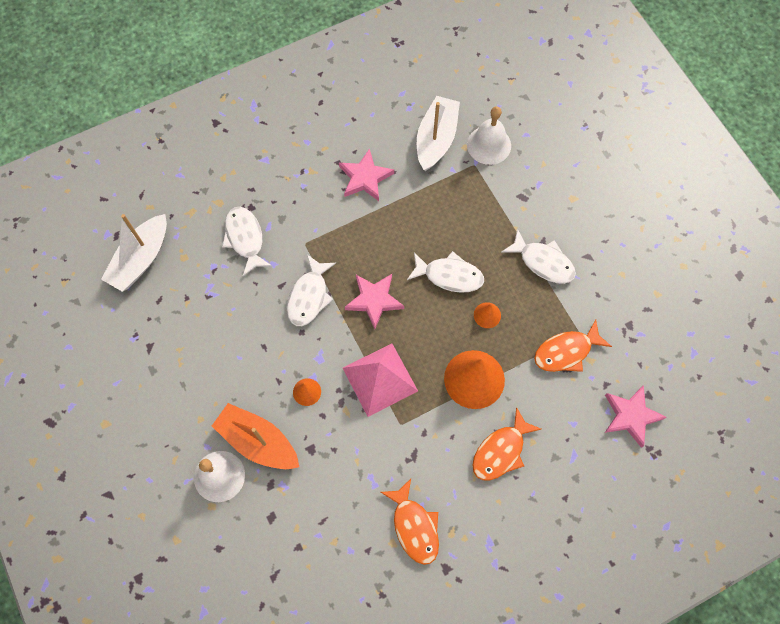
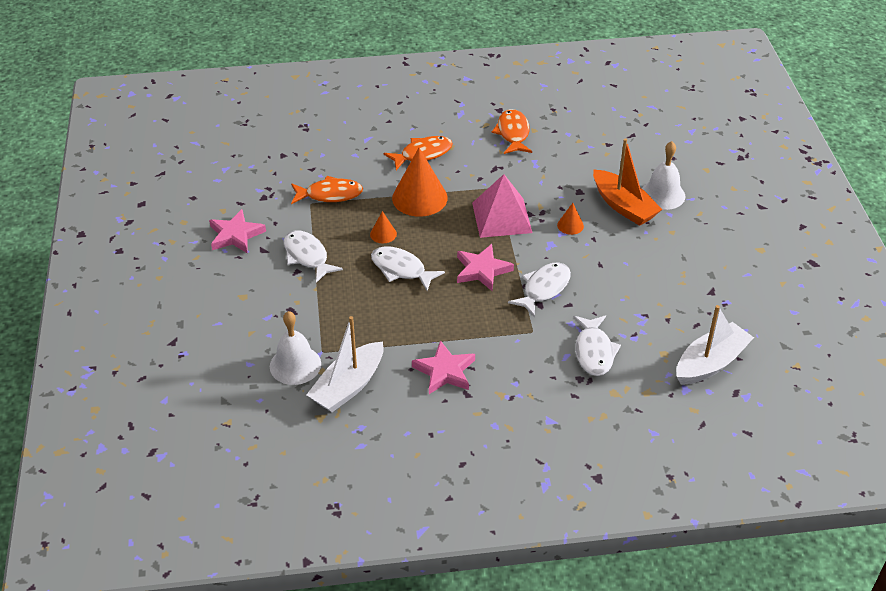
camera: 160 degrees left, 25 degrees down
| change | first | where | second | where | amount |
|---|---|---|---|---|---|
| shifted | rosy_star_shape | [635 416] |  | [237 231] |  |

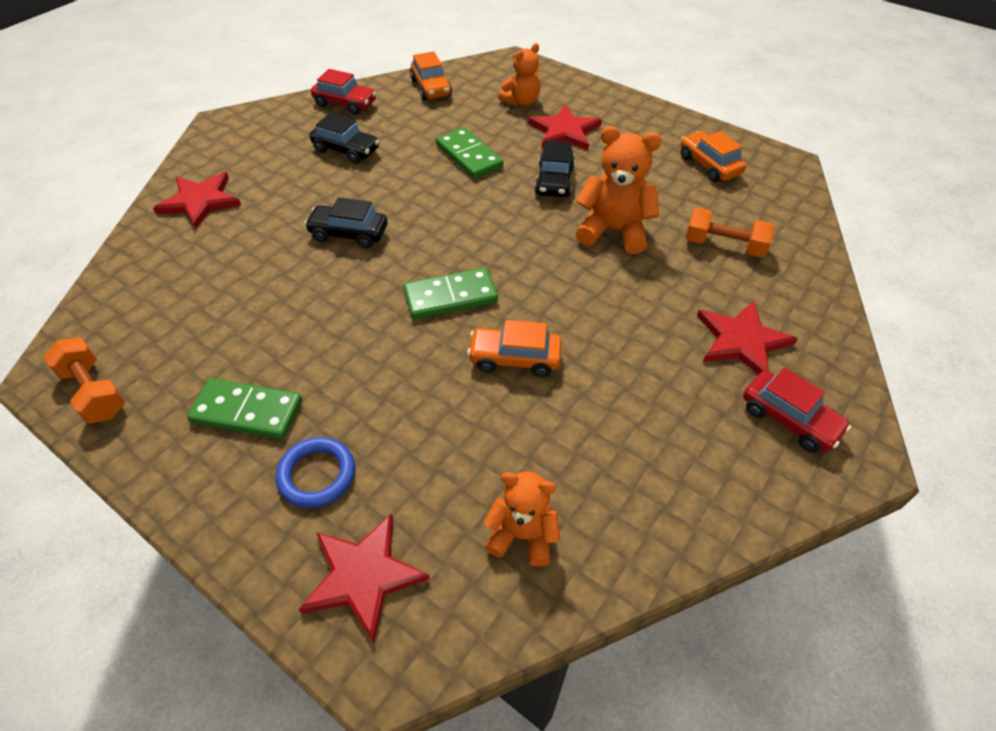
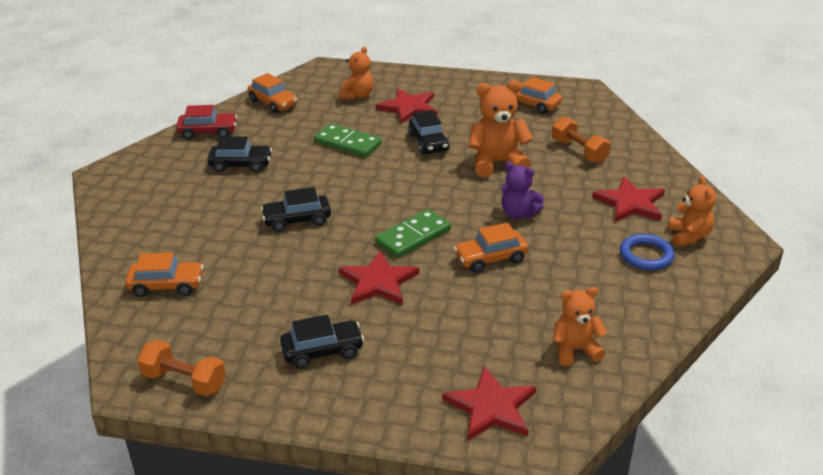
camera: 25 degrees left, 15 degrees down
| change | first | where | second | where | amount |
|---|---|---|---|---|---|
| shifted | crimson_star_shape | [197 200] |  | [379 277] |  |
| swapped | emerald_domino | [244 408] | ebony_automobile | [322 342] |  |
| shifted | blue_hoop | [315 472] |  | [647 252] |  |
| rotated | bright_orange_free_weight | [730 232] |  | [581 139] | 60 degrees clockwise |
| swapped | crimson_automobile | [797 410] | bright_orange_teddy_bear | [692 211] |  |
| new |  |  | bright_orange_automobile | [164 275] |  |
| new |  |  | violet_teddy_bear | [522 190] |  |

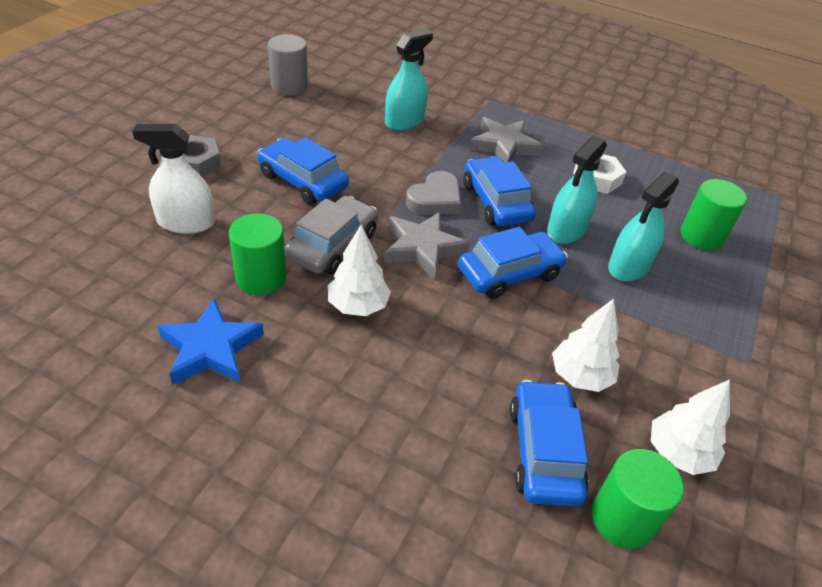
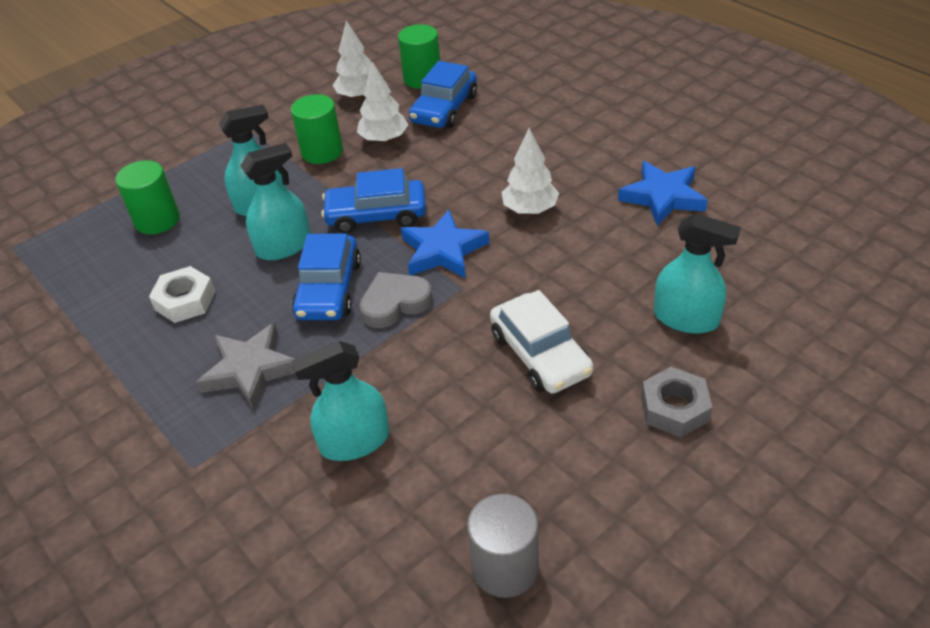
camera: 150 degrees left, 0 degrees up
| change | first | where | second | where | amount |
|---|---|---|---|---|---|
| repainted | white_sprayer | [173 179] | aqua_sprayer | [697 273] |  |
| shifted | emerald_cylinder_shape | [257 254] |  | [317 129] |  |
| repainted | blue_automobile | [303 170] | white_automobile | [541 342] |  |
| gone | ash-grey_automobile | [331 235] |  |  |  |
| repainted | ash-grey_star_shape | [427 246] | blue_star_shape | [445 244] |  |

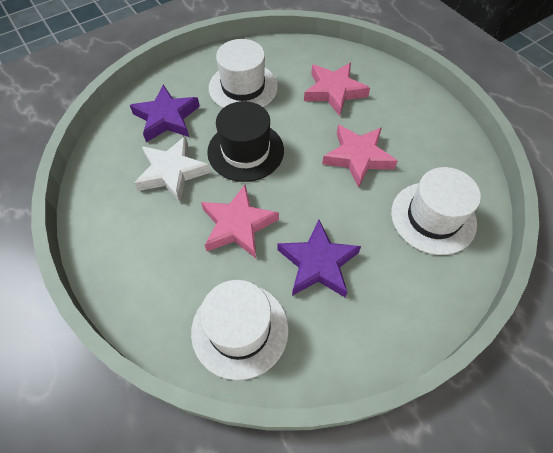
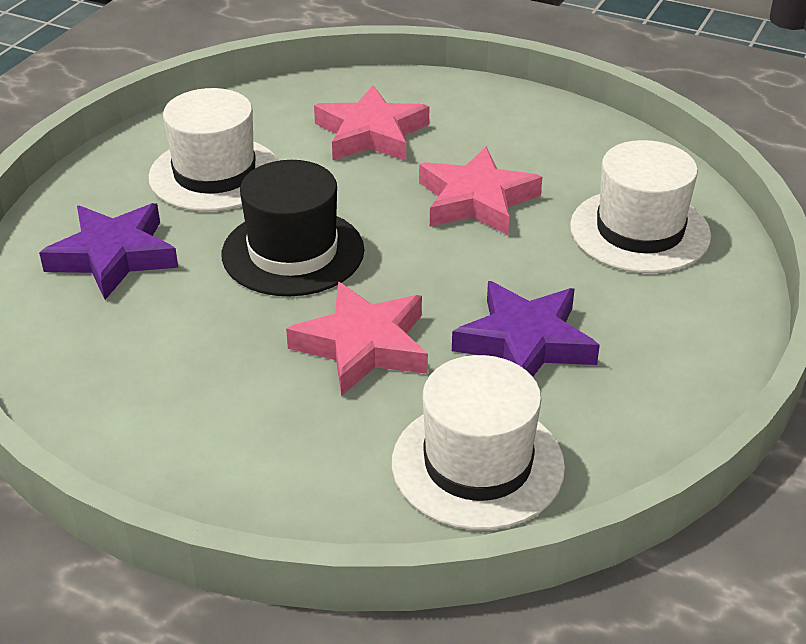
camera: 30 degrees left, 20 degrees down
| change | first | where | second | where | amount |
|---|---|---|---|---|---|
| gone | white_star_shape | [172 169] |  |  |  |

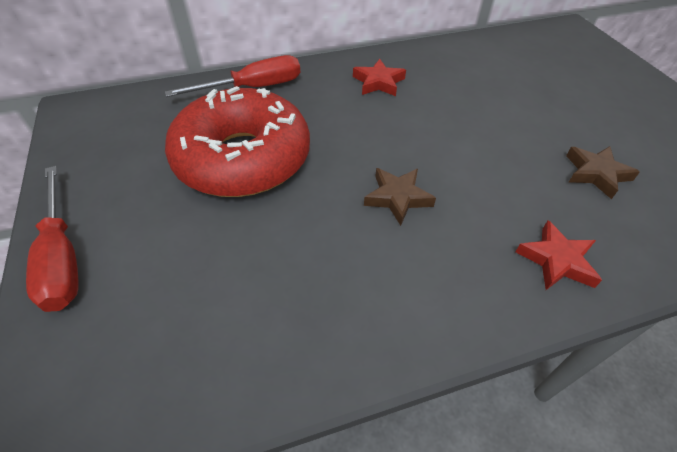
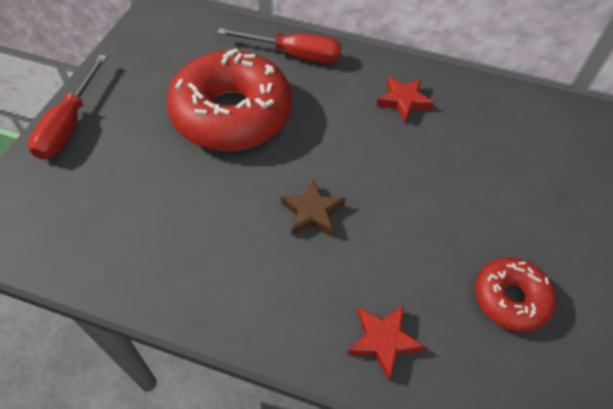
camera: 35 degrees right, 5 degrees up
| change | first | where | second | where | amount |
|---|---|---|---|---|---|
| swapped | russet_star_shape | [603 172] | crimson_donut | [515 295] |  |

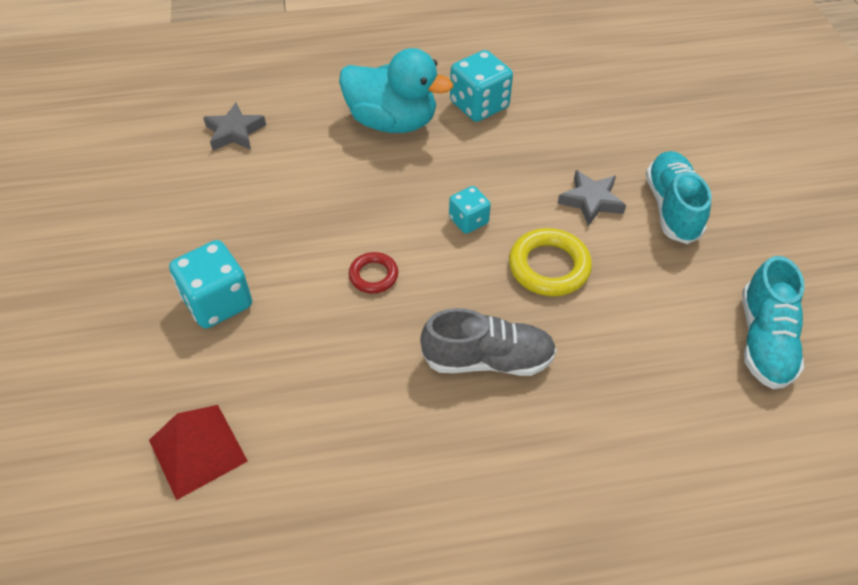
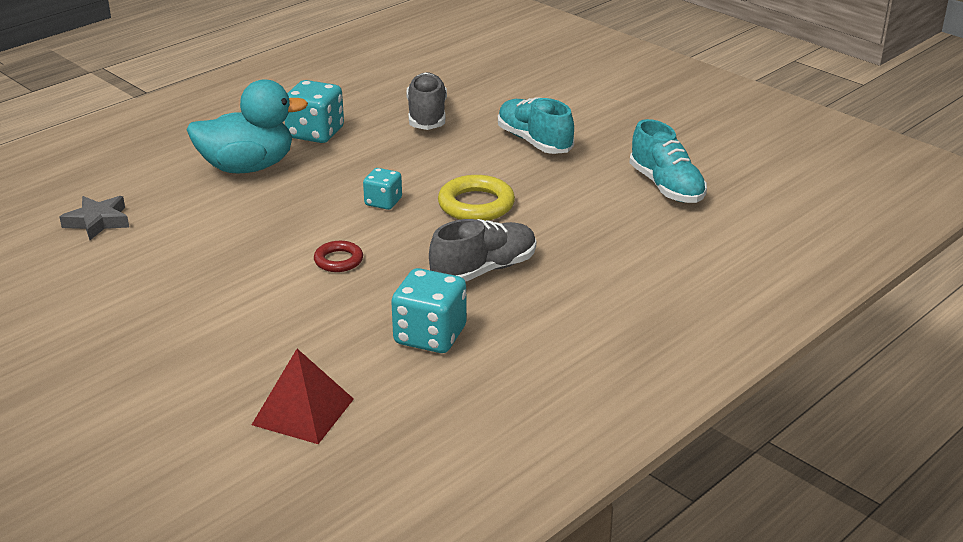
camera: 35 degrees left, 20 degrees down
| change | first | where | second | where | amount |
|---|---|---|---|---|---|
| shifted | aqua_die | [210 284] |  | [429 310] |  |
| gone | ash-grey_star_shape | [591 198] |  |  |  |
| new |  |  | ash-grey_lace-up_shoe | [426 101] |  |

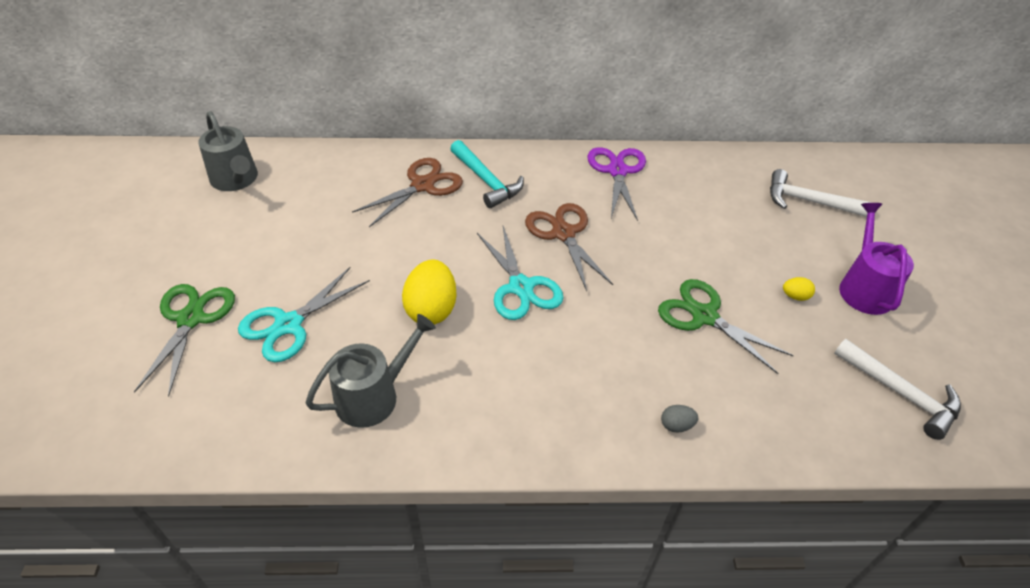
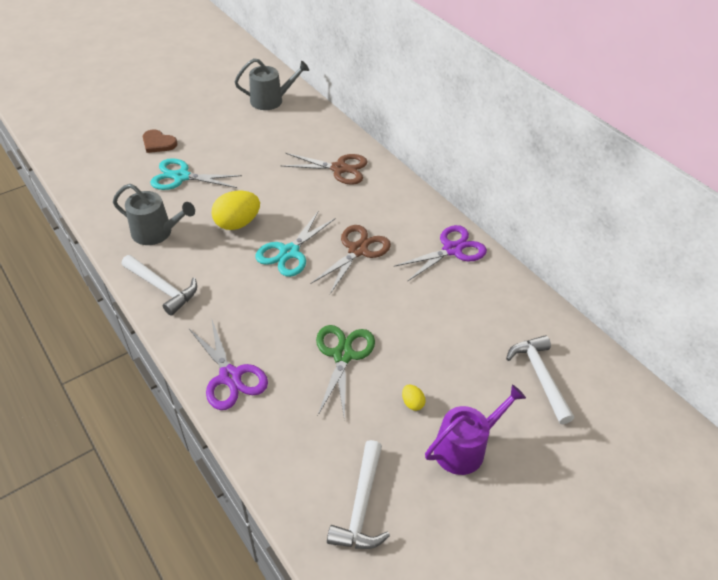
camera: 55 degrees right, 0 degrees up
| change | first | where | second | where | amount |
|---|---|---|---|---|---|
| swapped | emerald_pair_of_scissors | [184 340] | russet_love_heart | [160 141] |  |
| rotated | ash-grey_sprinkling_can | [228 151] |  | [272 84] | 120 degrees counterclockwise |
| gone | aqua_hammer | [487 174] |  |  |  |
| swapped | ash-grey_toy_egg | [679 419] | violet_pair_of_scissors | [228 365] |  |
| new |  |  | white_hammer | [159 285] |  |

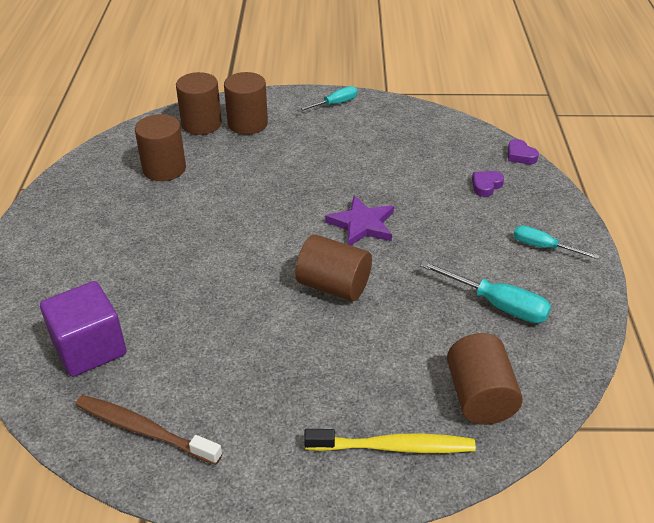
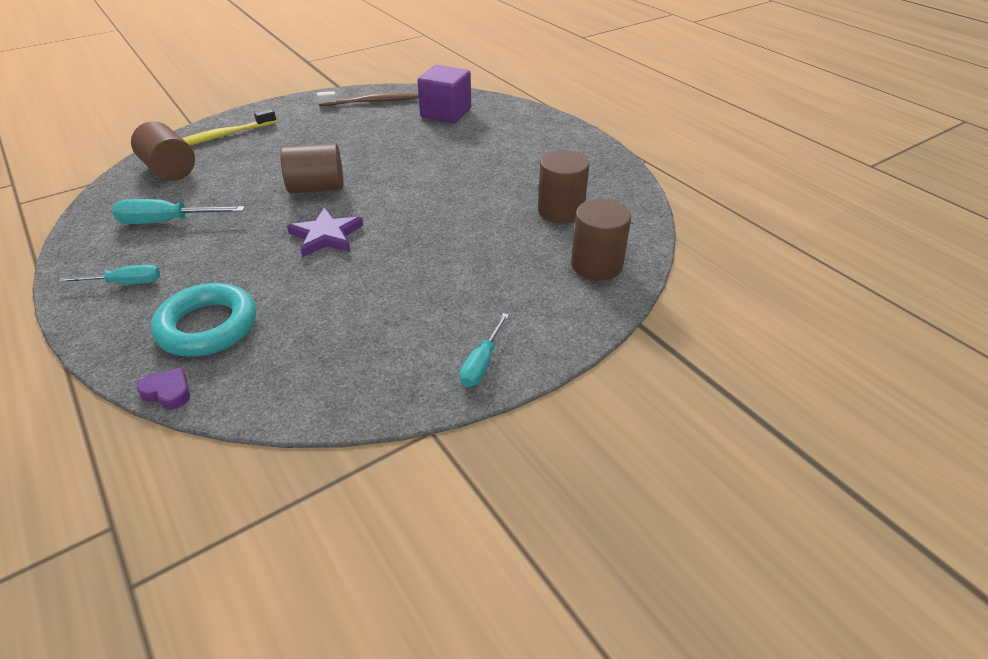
camera: 145 degrees right, 0 degrees up
| change | first | where | second | where | amount |
|---|---|---|---|---|---|
| gone | russet_cylinder_shape | [246 103] |  |  |  |
| swapped | violet_love_heart | [488 184] | aqua_hoop | [203 320] |  |

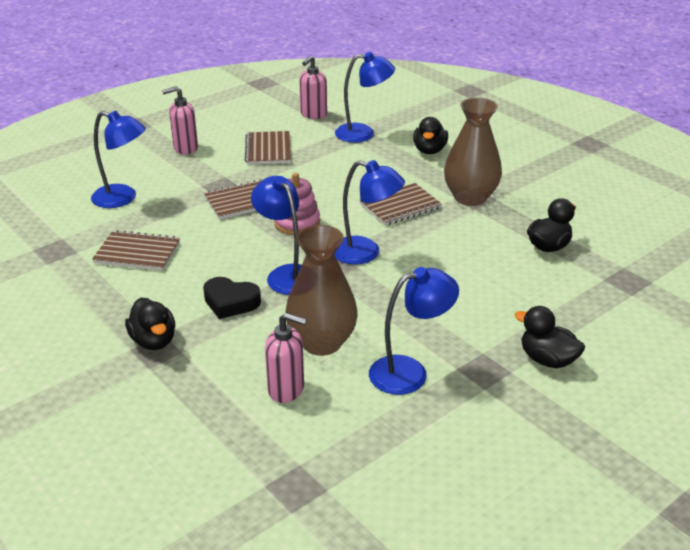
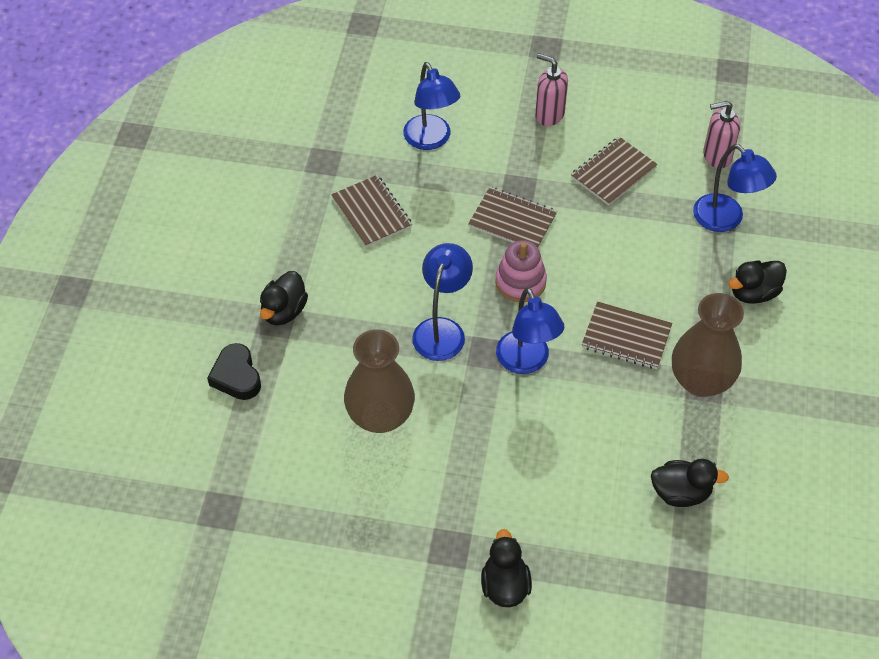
camera: 50 degrees right, 20 degrees up
| change | first | where | second | where | amount |
|---|---|---|---|---|---|
| shifted | ebony_love_heart | [232 298] |  | [234 371] |  |
| gone | rosy_soap_dispenser | [286 358] |  |  |  |
| gone | blue_reading_lamp | [414 331] |  |  |  |

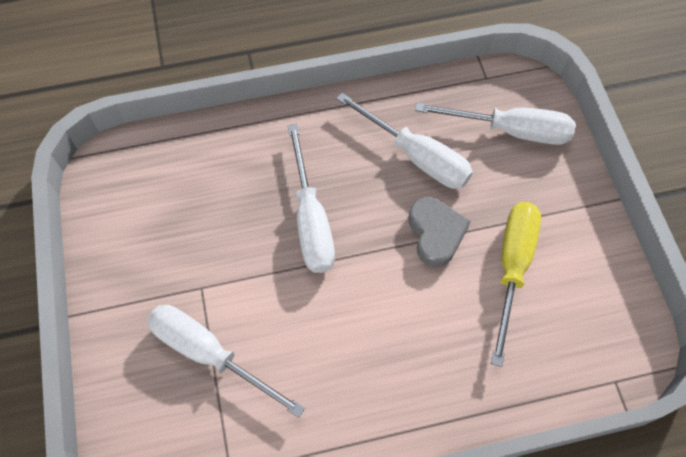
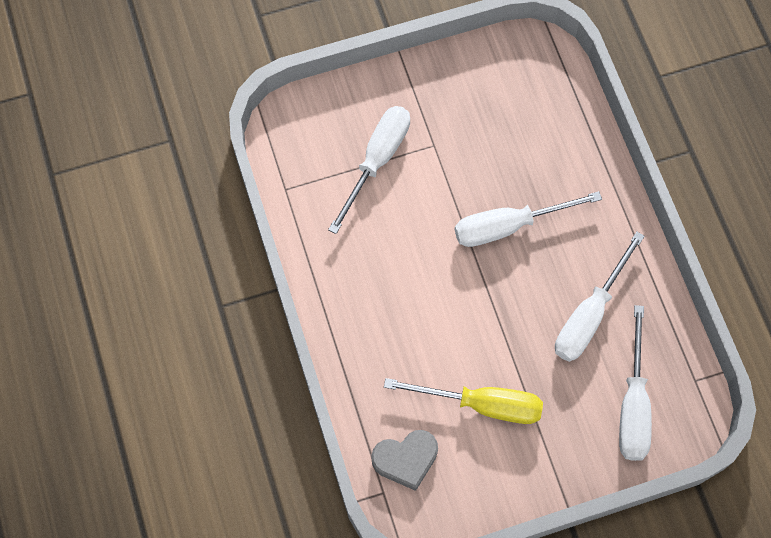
camera: 85 degrees right, 5 degrees up
| change | first | where | second | where | amount |
|---|---|---|---|---|---|
| shifted | ash-grey_love_heart | [440 232] |  | [404 460] |  |

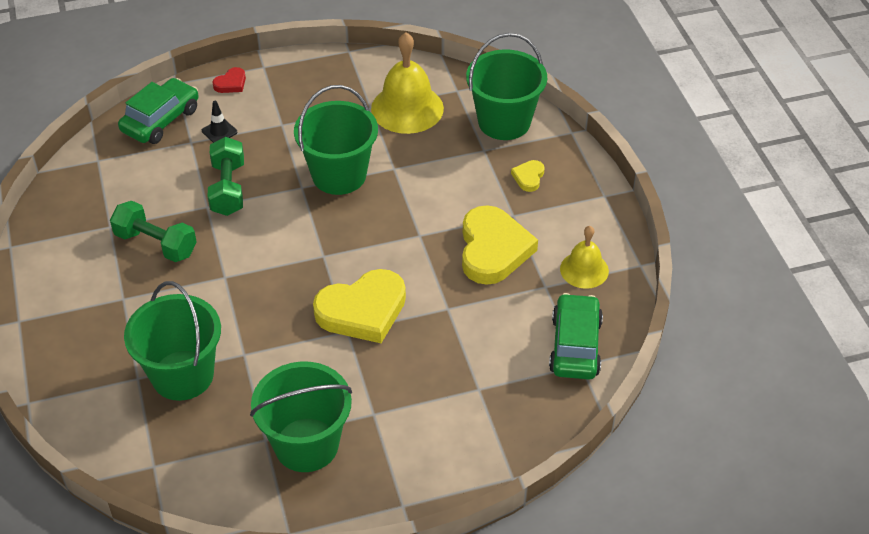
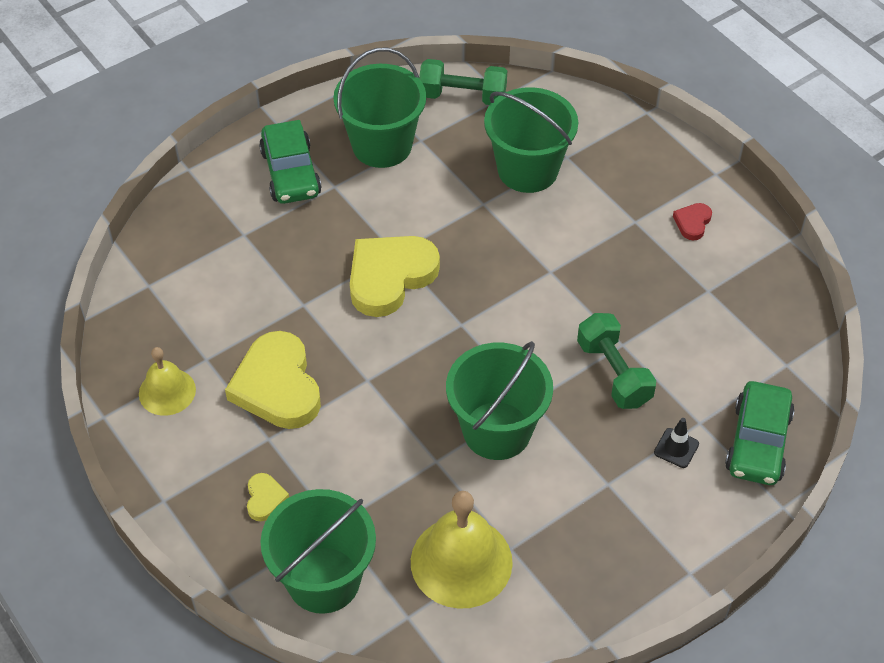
camera: 160 degrees right, 5 degrees up
| change | first | where | second | where | amount |
|---|---|---|---|---|---|
| shifted | emerald_free_weight | [153 231] |  | [463 82] |  |
| shifted | crimson_love_heart | [229 80] |  | [692 221] |  |
| shifted | emerald_automobile | [576 336] |  | [290 162] |  |

